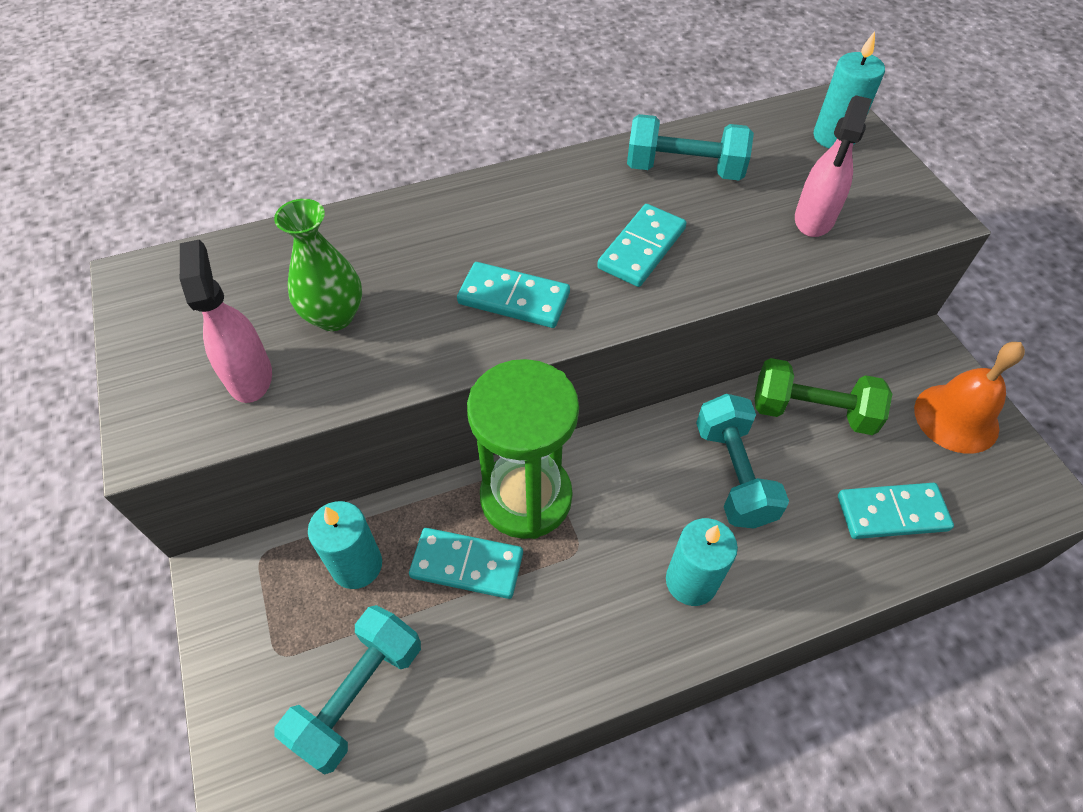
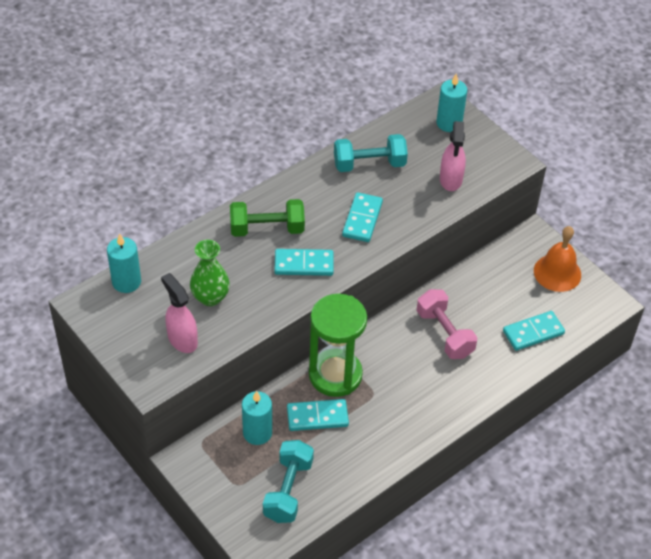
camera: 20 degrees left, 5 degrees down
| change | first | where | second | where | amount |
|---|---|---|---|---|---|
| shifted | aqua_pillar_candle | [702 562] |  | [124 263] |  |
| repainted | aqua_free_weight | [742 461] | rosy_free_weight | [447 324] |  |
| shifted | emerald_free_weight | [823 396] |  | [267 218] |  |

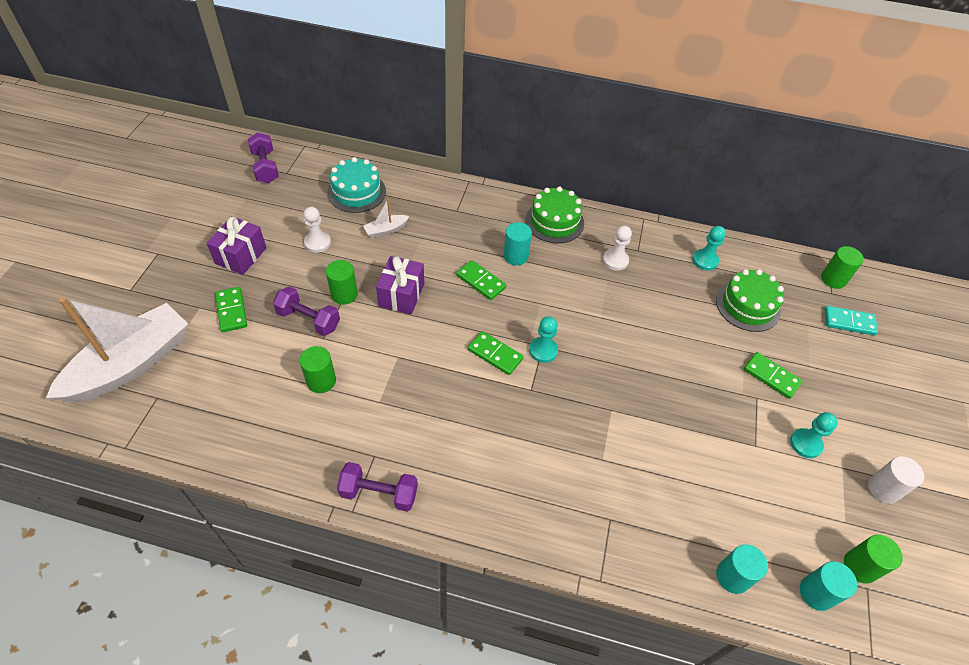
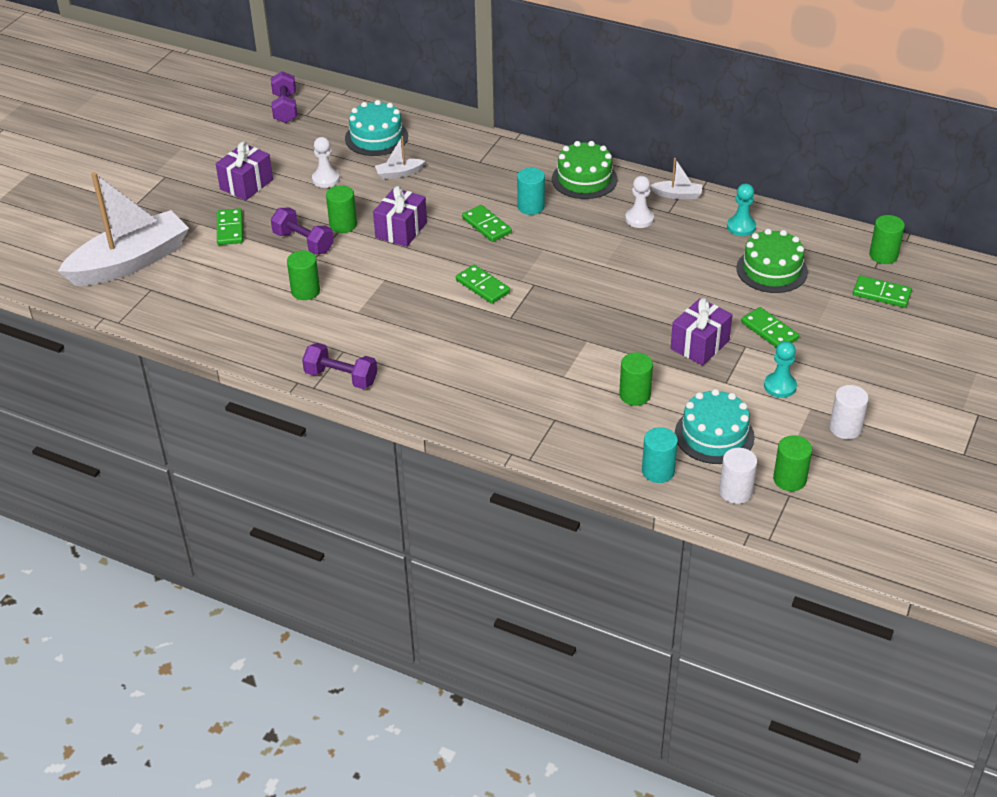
camera: 15 degrees right, 10 degrees down
| change | first | where | second | where | amount |
|---|---|---|---|---|---|
| gone | aqua_chess_pawn | [543 339] |  |  |  |
| repainted | aqua_cylinder_shape | [828 586] | white_cylinder_shape | [738 476] |  |
| repainted | aqua_domino | [851 321] | emerald_domino | [882 292] |  |
| new |  |  | emerald_cylinder_shape | [636 379] |  |
| new |  |  | white_toy_boat | [676 178] |  |
| new |  |  | violet_present | [701 332] |  |
| new |  |  | aqua_gateau | [714 426] |  |

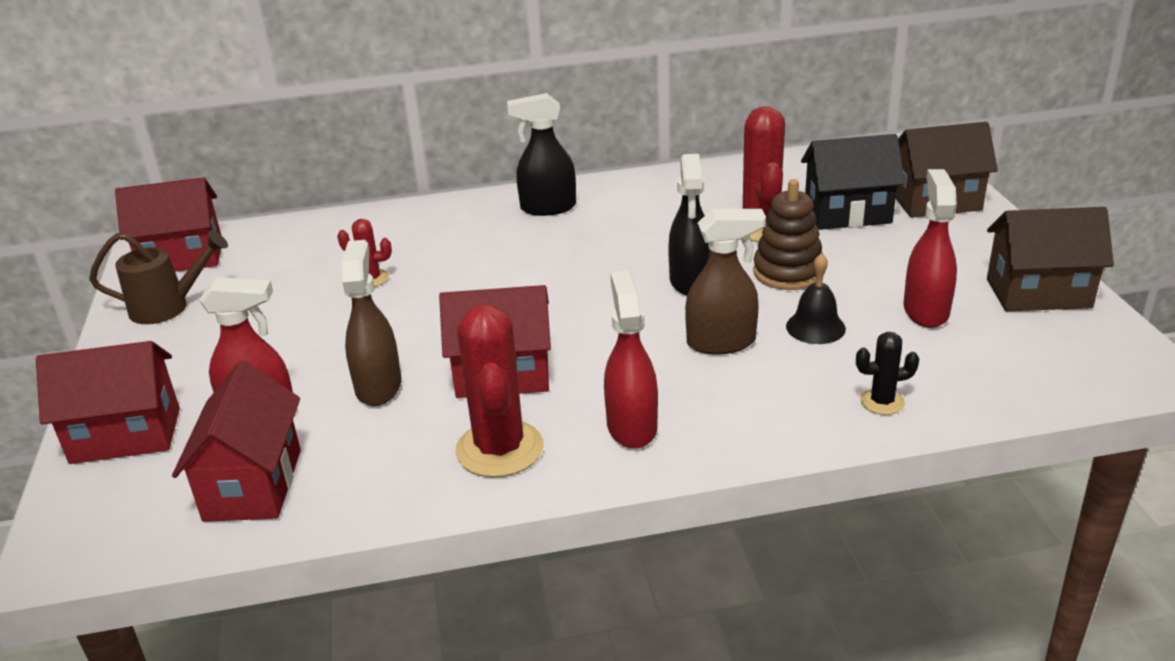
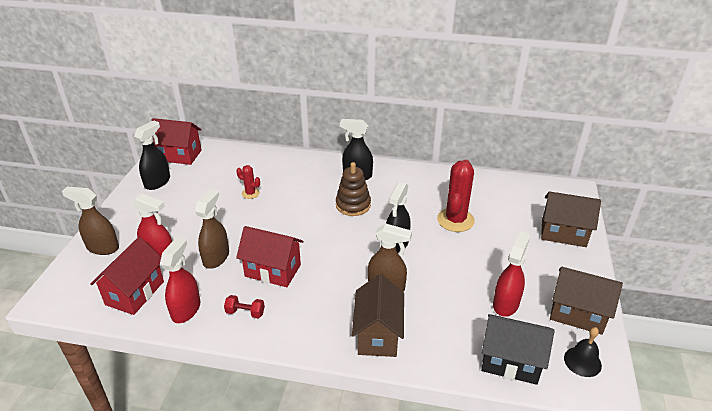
camera: 20 degrees right, 5 degrees up
| change | first | where | second | where | amount |
|---|---|---|---|---|---|
| swapped | crimson_cottage | [108 402] | russet_sprayer | [90 221] |  |
| swapped | russet_sprinkling_can | [158 277] | ebony_sprayer | [152 155] |  |
| swapped | crimson_cactus | [499 390] | crimson_free_weight | [244 306] |  |
| shifted | crimson_sprayer | [631 360] |  | [180 279] |  |
| shifted | russet_ring_stacker | [788 234] |  | [353 189] |  |
| shifted | ebony_bell | [816 298] |  | [583 352] |  |
| shifted | ebony_cottage | [853 182] |  | [518 349] |  |
| gone | ebony_cactus | [887 373] |  |  |  |
| new |  |  | russet_cottage | [378 315] |  |

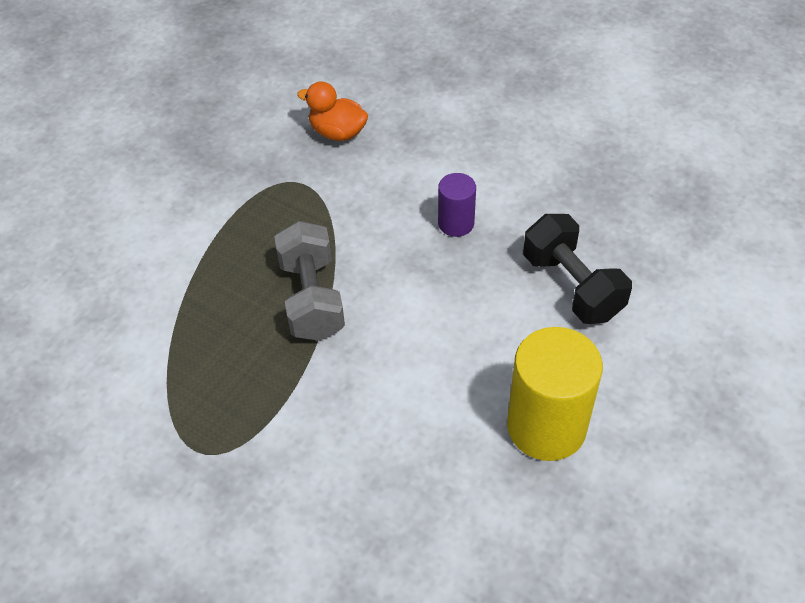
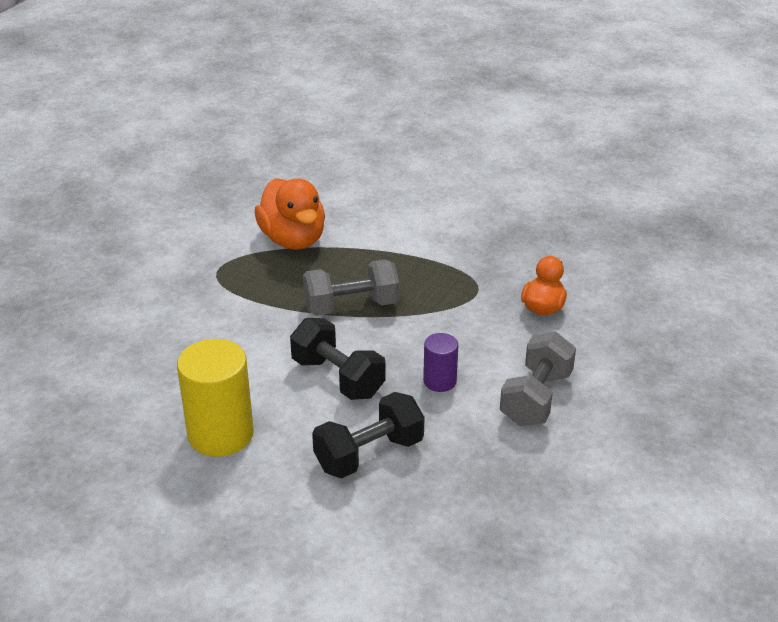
camera: 85 degrees right, 15 degrees down
| change | first | where | second | where | amount |
|---|---|---|---|---|---|
| new |  |  | bright_orange_rubber_duck | [289 214] |  |
| new |  |  | ebony_free_weight | [338 359] |  |
| new |  |  | ash-grey_free_weight | [538 379] |  |

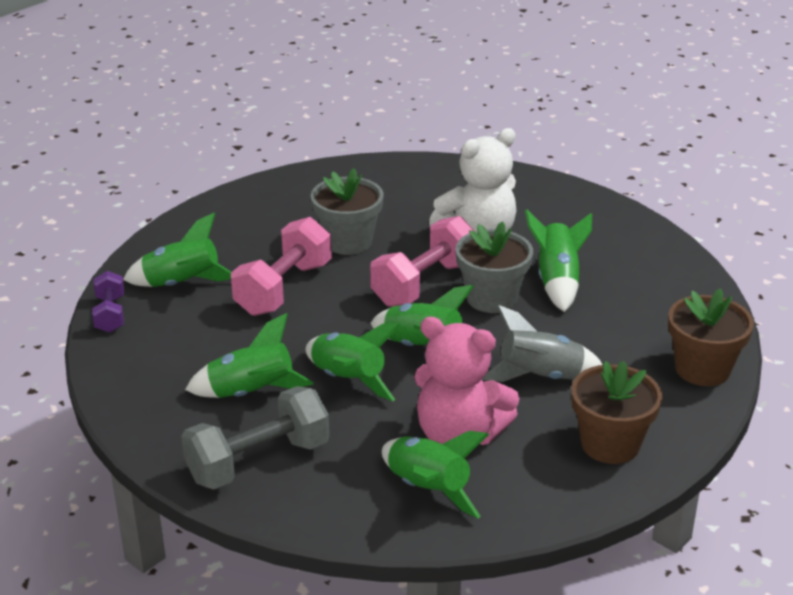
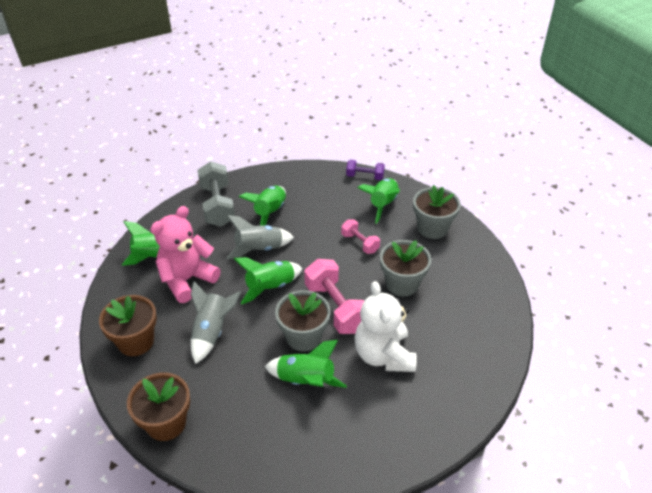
camera: 110 degrees right, 10 degrees up
| change | first | where | second | where | amount |
|---|---|---|---|---|---|
| scaled | rosy_free_weight | [281 266] |  | [360 236] | x0.57 |
| repainted | emerald_rocket | [353 362] | ash-grey_rocket | [260 237] |  |
| new |  |  | ash-grey_potted_plant | [437 212] |  |

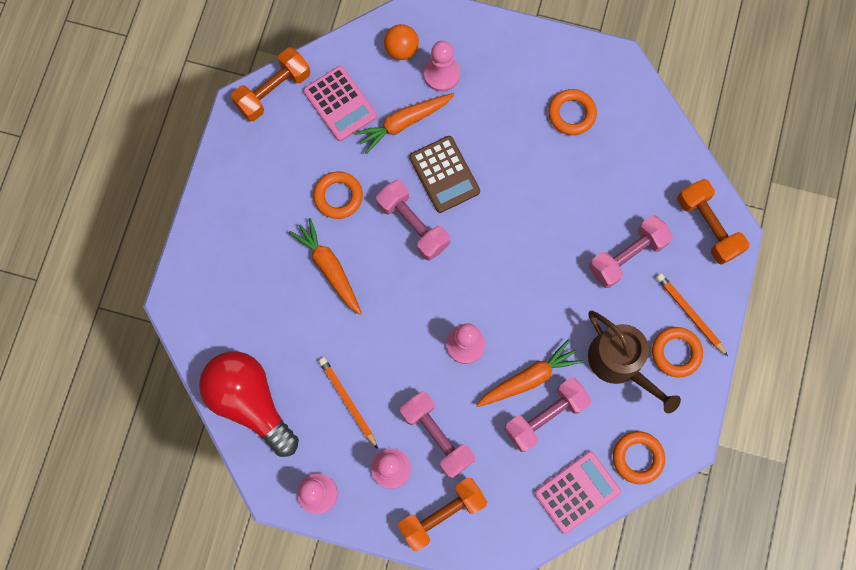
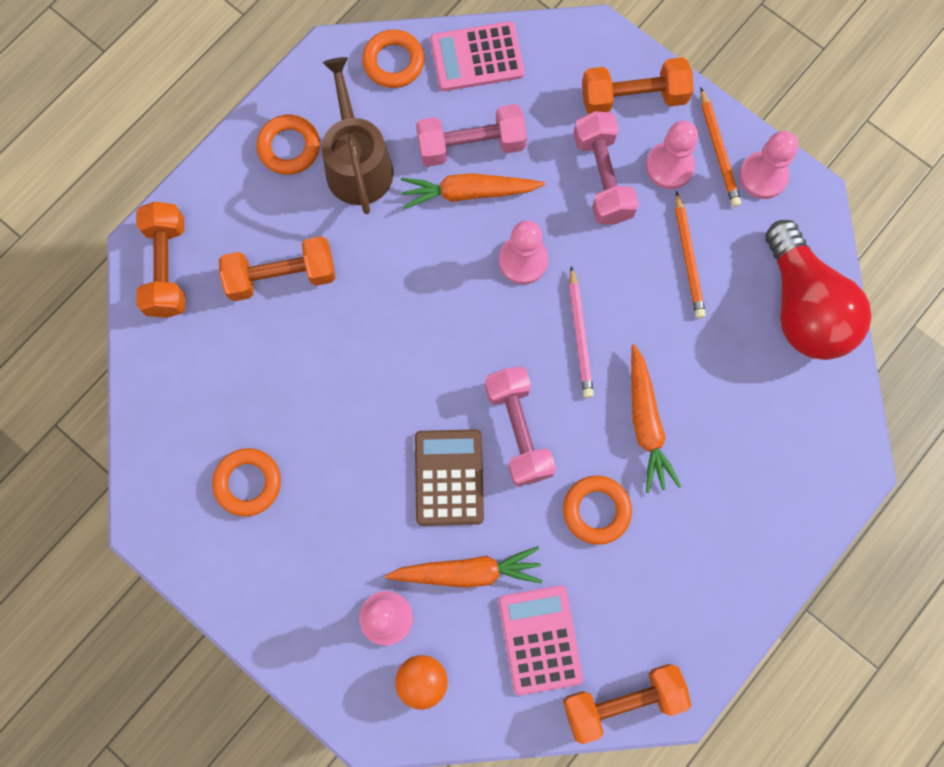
camera: 155 degrees left, 0 degrees up
| change | first | where | second | where | amount |
|---|---|---|---|---|---|
| repainted | rosy_free_weight | [631 251] | bright_orange_free_weight | [277 268] |  |
| shifted | bright_orange_wooden_pencil | [692 314] |  | [720 147] |  |
| new |  |  | rosy_wooden_pencil | [581 332] |  |

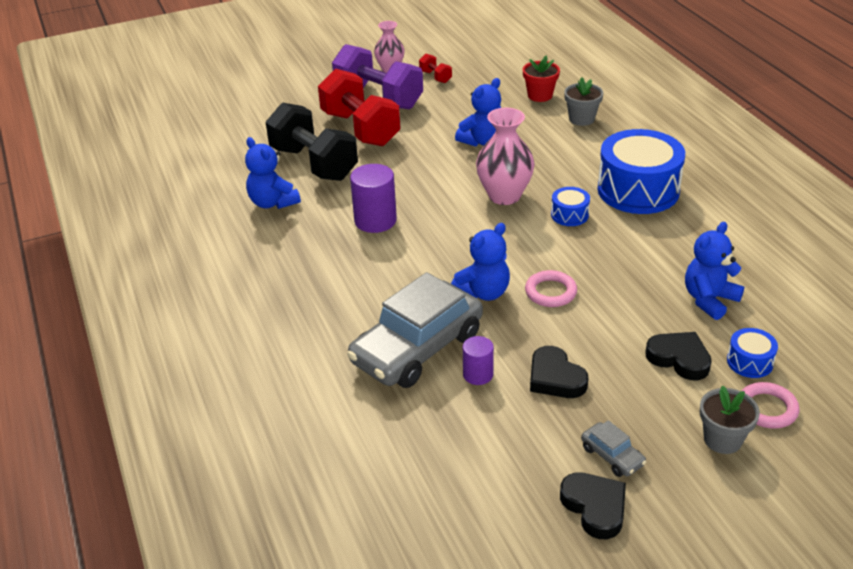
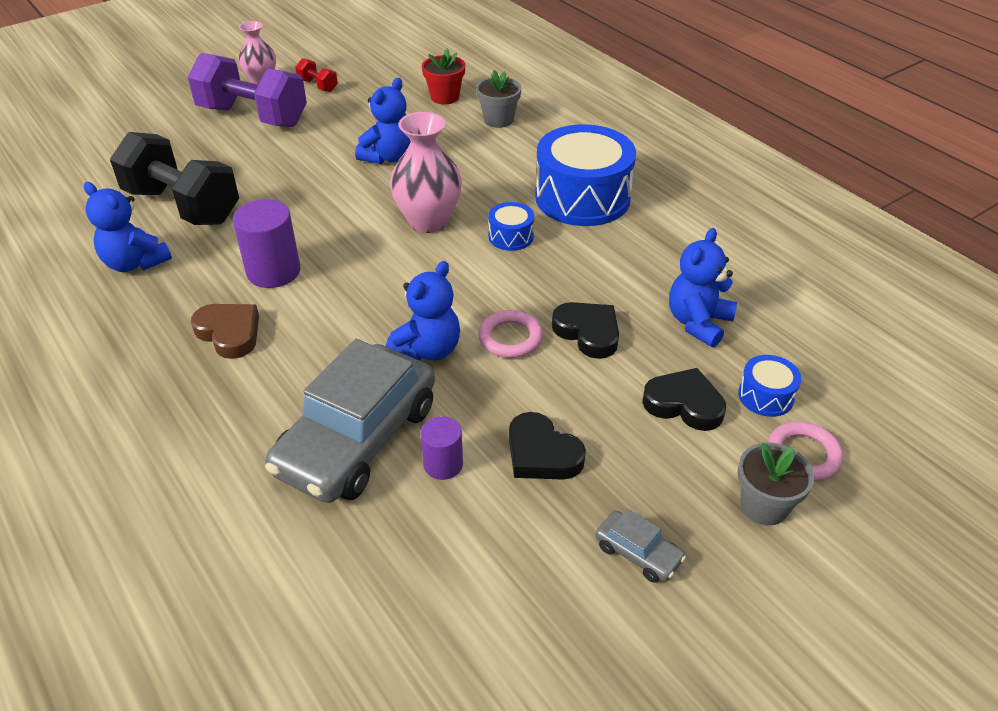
camera: 15 degrees left, 5 degrees up
| change | first | where | second | where | amount |
|---|---|---|---|---|---|
| gone | crimson_free_weight | [359 107] |  |  |  |
| shifted | ebony_love_heart | [593 505] |  | [585 330] |  |
| new |  |  | russet_love_heart | [225 331] |  |

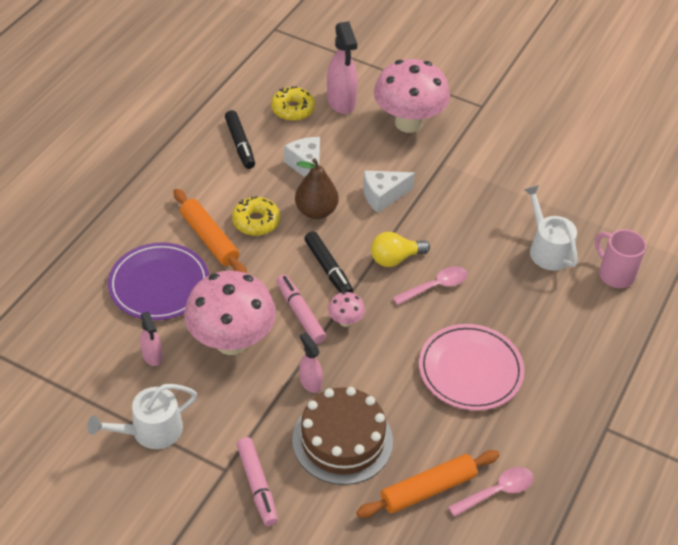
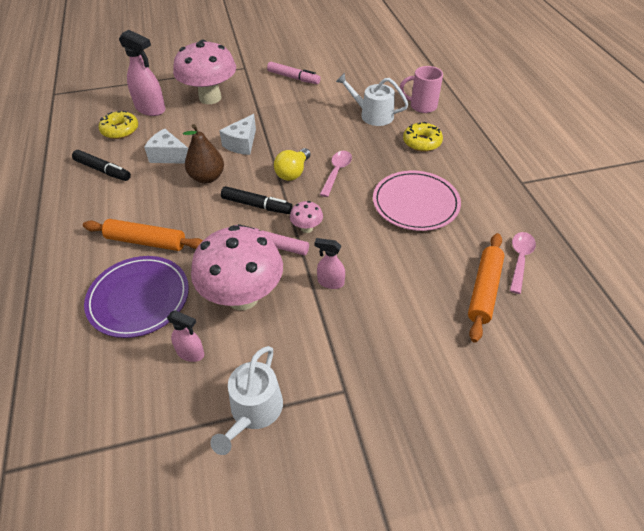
camera: 40 degrees left, 0 degrees up
| change | first | where | second | where | amount |
|---|---|---|---|---|---|
| shifted | yellow_donut | [256 216] |  | [423 137] |  |
| shifted | rosy_felt_pen | [257 481] |  | [294 73] |  |
| gone | russet_gateau | [342 436] |  |  |  |

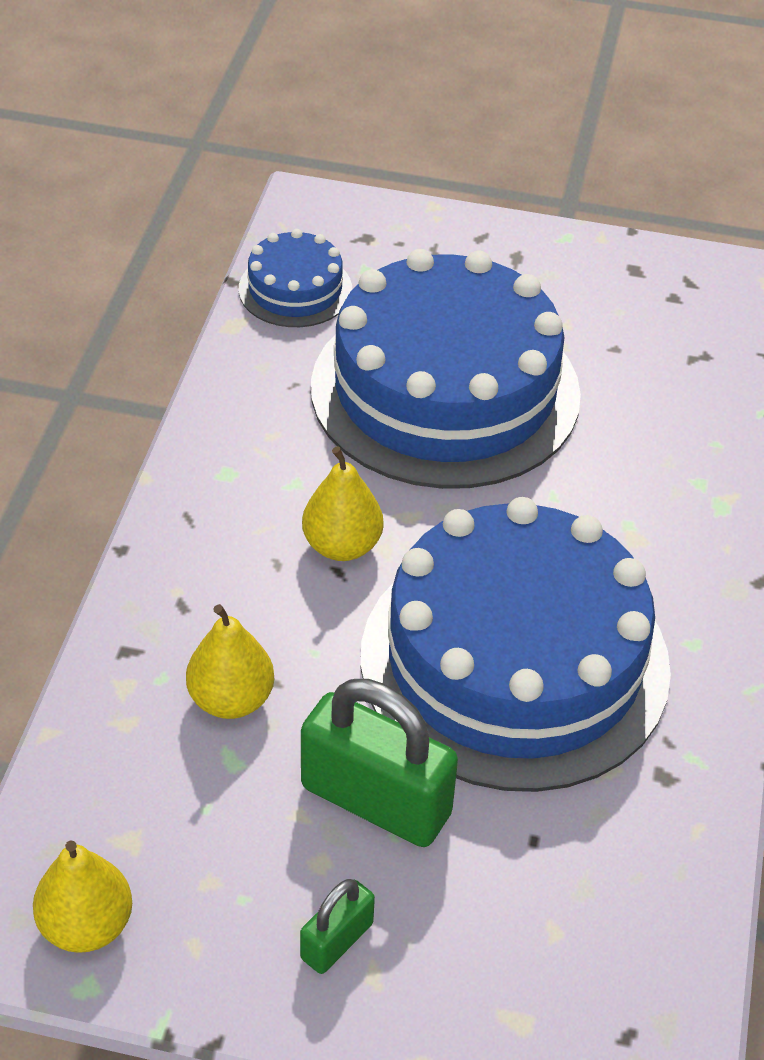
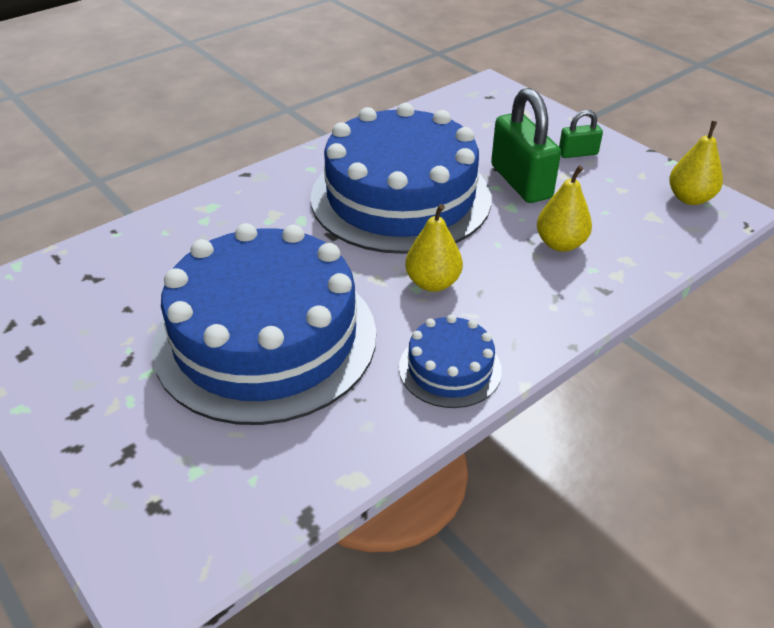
camera: 140 degrees left, 5 degrees down
| change | first | where | second | where | amount |
|---|---|---|---|---|---|
| shifted | blue_gateau | [295 278] |  | [450 361] |  |

